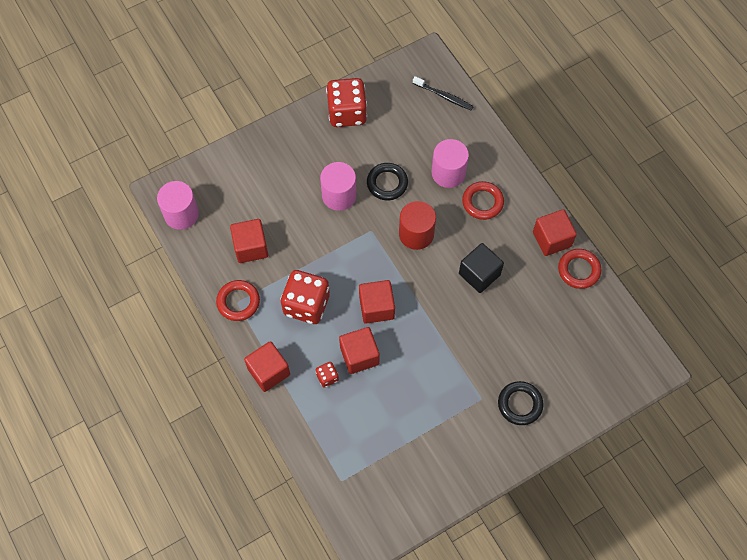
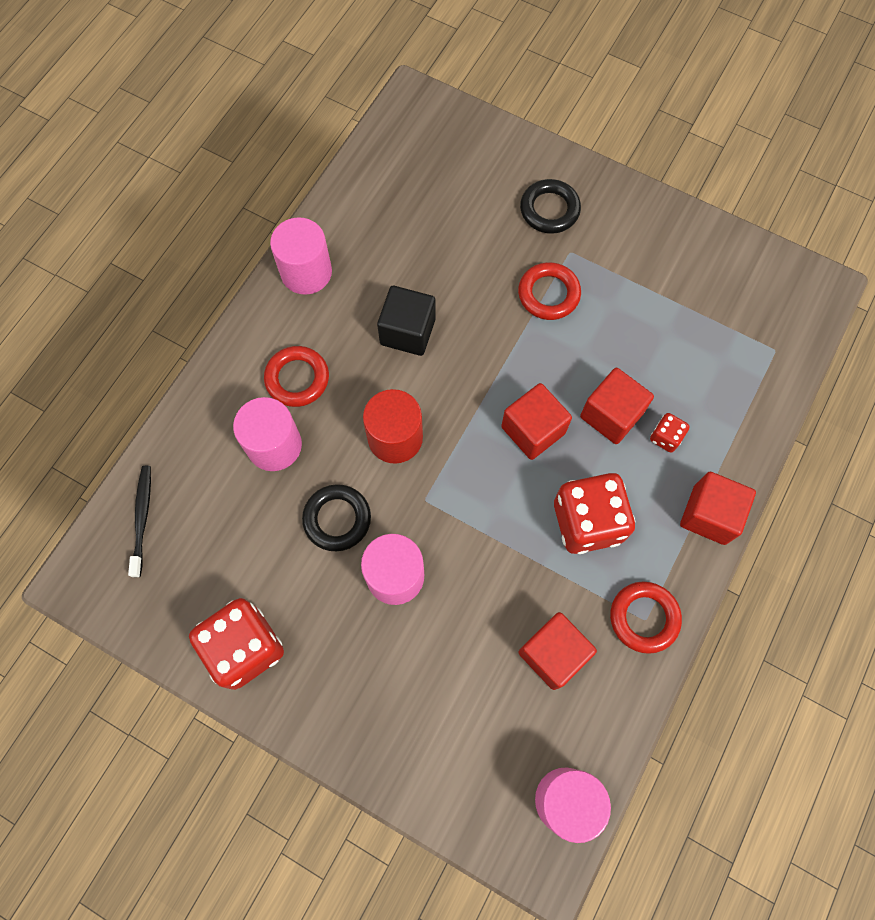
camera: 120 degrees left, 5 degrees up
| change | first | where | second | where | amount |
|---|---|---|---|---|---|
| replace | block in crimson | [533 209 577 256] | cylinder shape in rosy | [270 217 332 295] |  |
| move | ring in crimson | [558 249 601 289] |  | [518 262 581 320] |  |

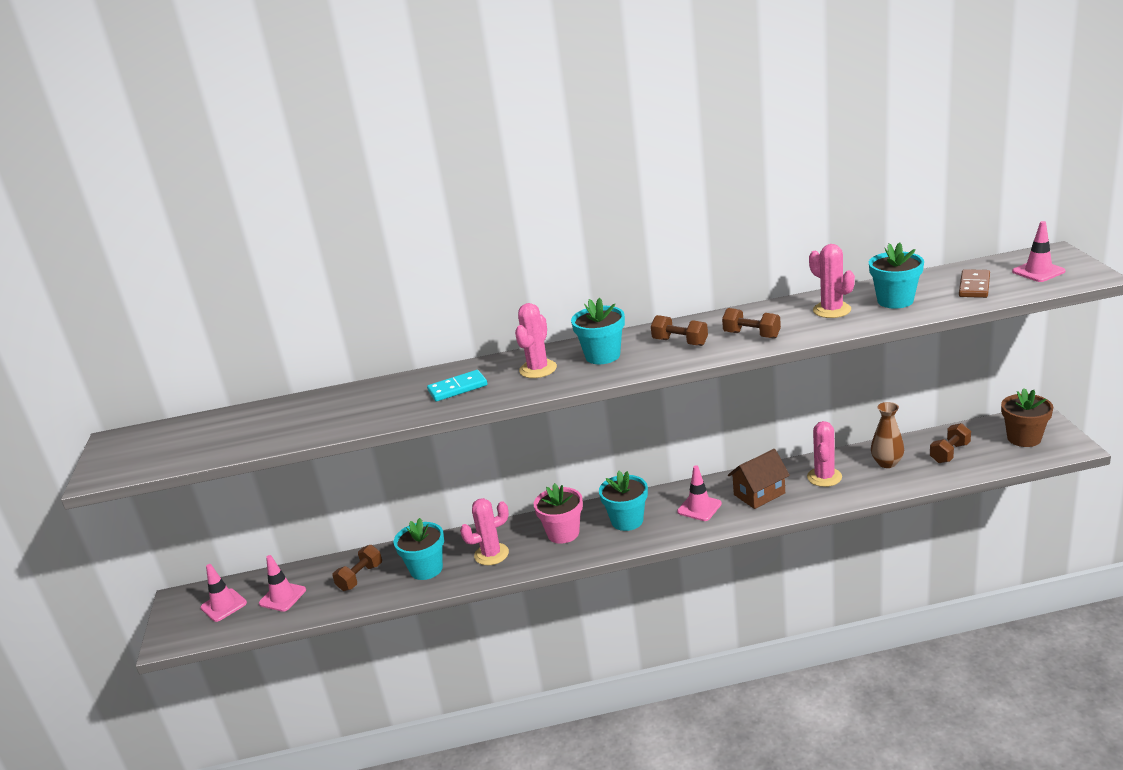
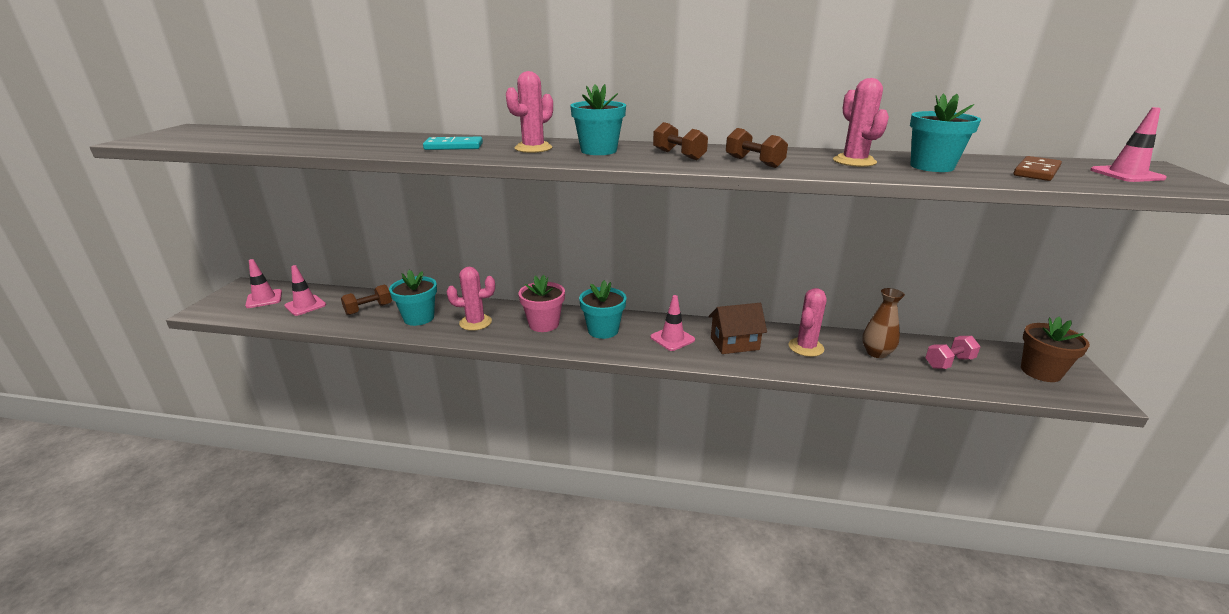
camera: 15 degrees right, 0 degrees up
| change | first | where | second | where | amount |
|---|---|---|---|---|---|
| recolor | dumbbell in dark brown | [930 423 971 463] | dumbbell in rosy | [925 336 981 369] |  |

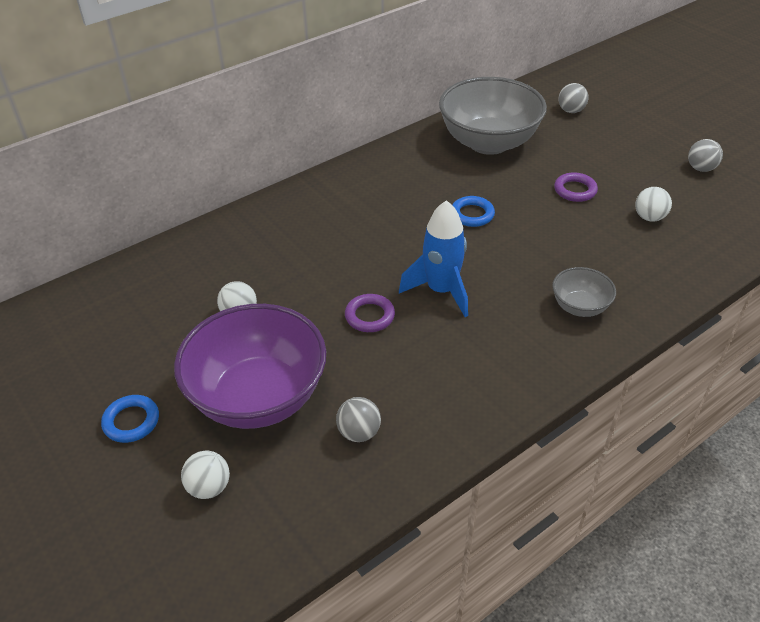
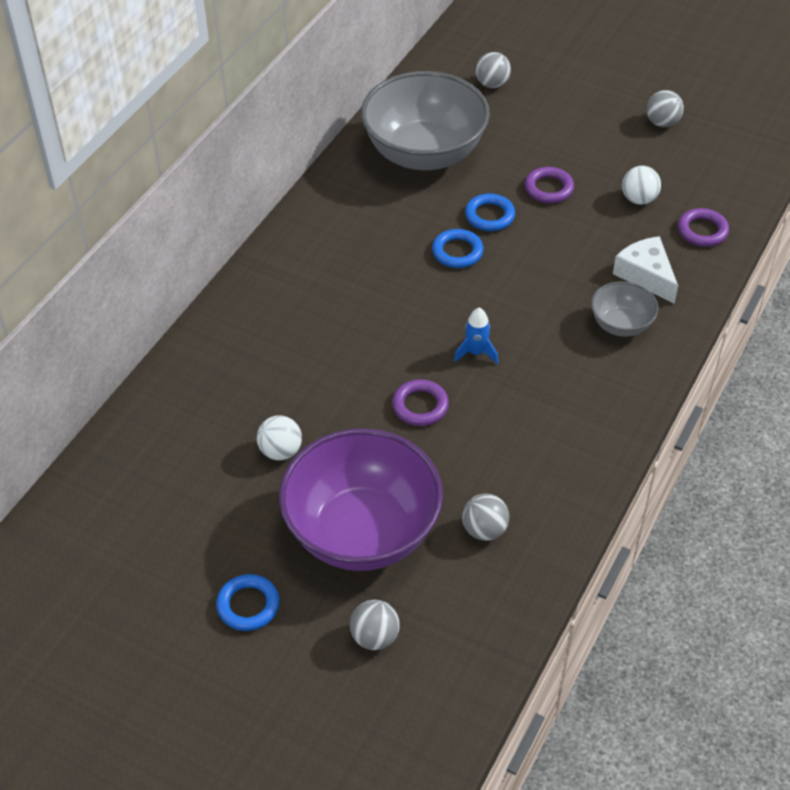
camera: 25 degrees left, 5 degrees up
| change | first | where | second | where | amount |
|---|---|---|---|---|---|
| resize | rocket in cobalt | [399 200 468 317] |  | [454 308 498 364] | x0.52 |
| recolor | play ball in white | [181 451 230 499] | play ball in gray | [350 600 400 650] |  |
| insert |  |  | ring in cobalt | [465 193 515 231] |  |
| insert |  |  | ring in royal purple | [678 208 729 247] |  |
| insert |  |  | piece of cheese in white | [613 236 678 304] |  |

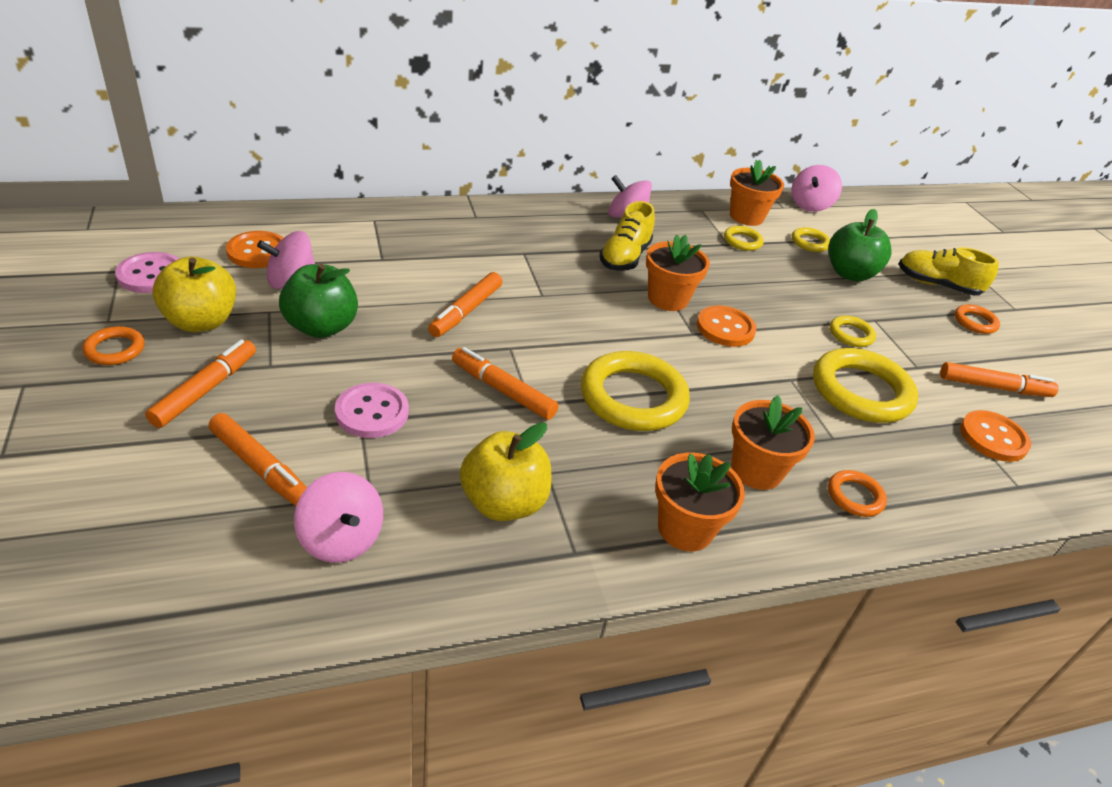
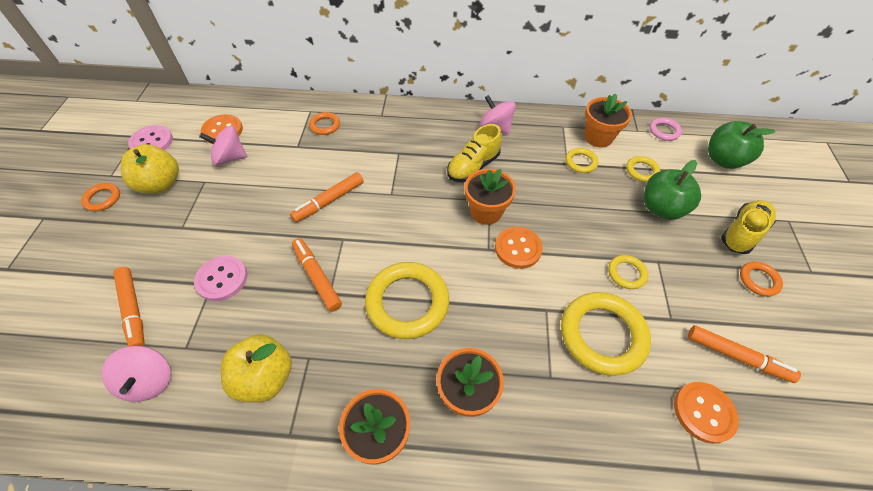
camera: 25 degrees right, 15 degrees up
| change | first | where | second | where | amount |
|---|---|---|---|---|---|
| replace | toy top in rosy | [791 165 842 212] | ring in rosy | [650 118 682 141] |  |
| rotate | sneaker in bright yellow | [899 247 999 296] |  | [721 200 776 254] | 90 degrees clockwise |
| move | toy apple in green | [279 264 358 338] |  | [708 121 775 169] |  |
| delete | marker in bright orange | [145 339 256 428] |  |  |  |
| move | ring in bright orange | [828 470 887 517] |  | [309 112 340 135] |  |

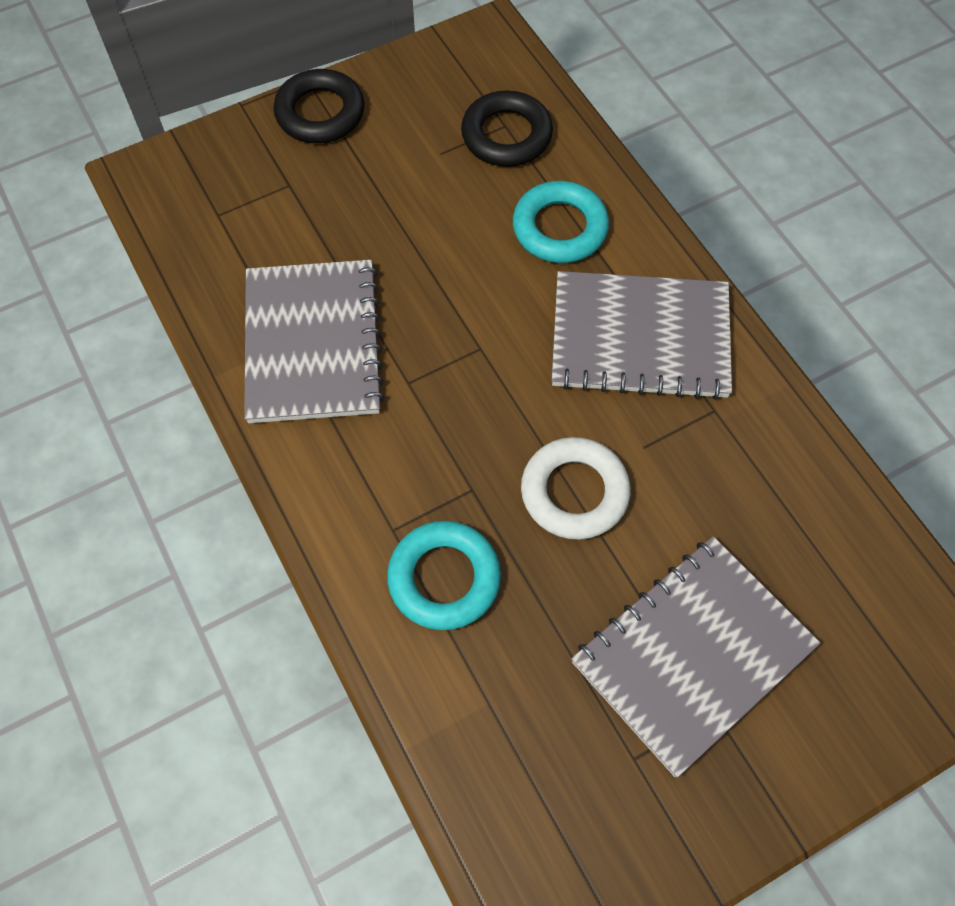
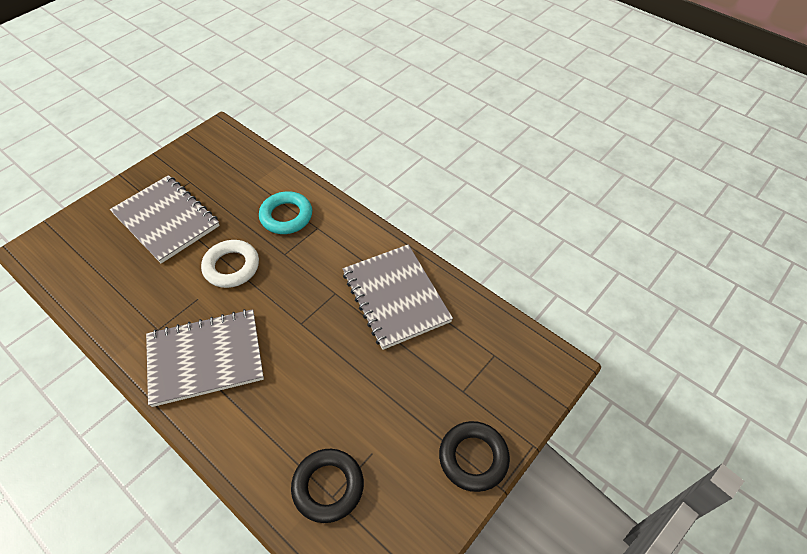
camera: 160 degrees right, 10 degrees down
| change | first | where | second | where | amount |
|---|---|---|---|---|---|
| delete | ring in teal | [513 181 609 263] |  |  |  |
| rotate | notebook in gray | [571 536 820 778] |  | [110 175 220 264] | 75 degrees counterclockwise |

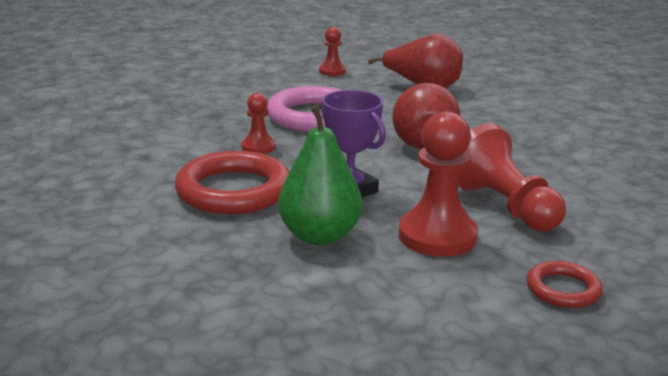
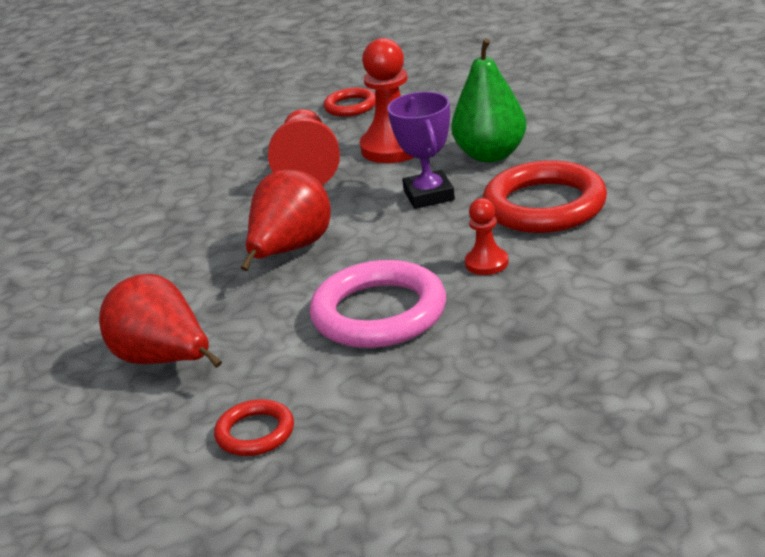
camera: 150 degrees left, 5 degrees up
| change | first | where | second | where | amount |
|---|---|---|---|---|---|
| replace | chess pawn in crimson | [319 27 346 76] | ring in crimson | [214 399 294 456] |  |

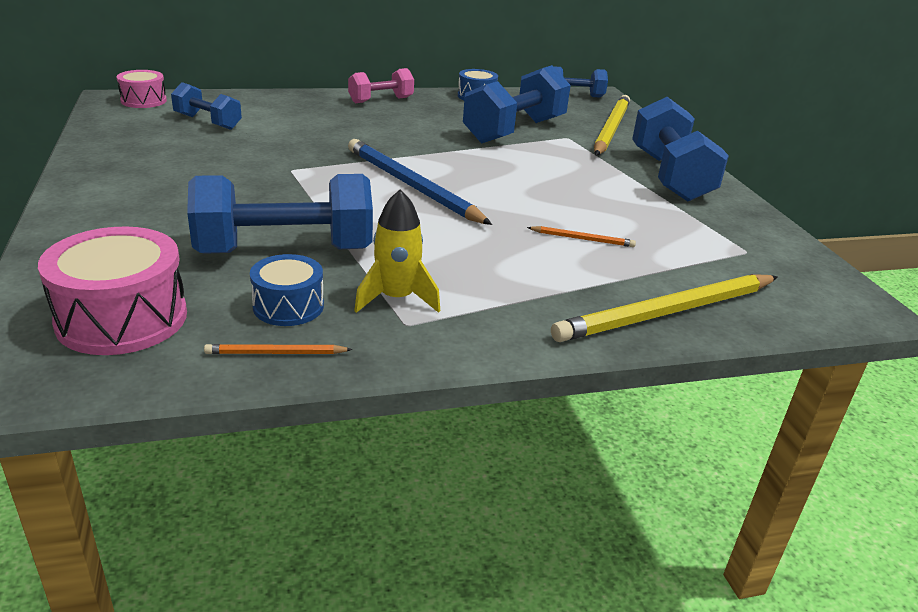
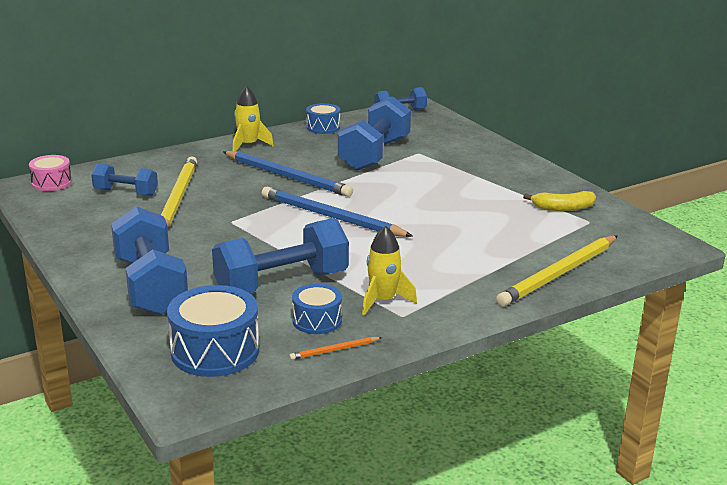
camera: 15 degrees left, 5 degrees down
| change | first | where | second | where | amount |
|---|---|---|---|---|---|
| replace | dumbbell in rosy | [348 68 414 103] | rocket in bright yellow | [233 86 274 151] |  |
| move | wooden pencil in bright yellow | [594 95 630 155] |  | [161 156 197 228] |  |
| move | dumbbell in cobalt | [632 97 729 202] |  | [111 206 188 315] |  |
| recolor | drum in rosy | [38 226 187 355] | drum in cobalt | [167 285 259 377] |  |
| delete | wooden pencil in bright orange | [527 226 636 247] |  |  |  |
| insert |  |  | wooden pencil in cobalt | [223 151 353 197] |  |
| insert |  |  | toy banana in bright yellow | [523 191 596 211] |  |

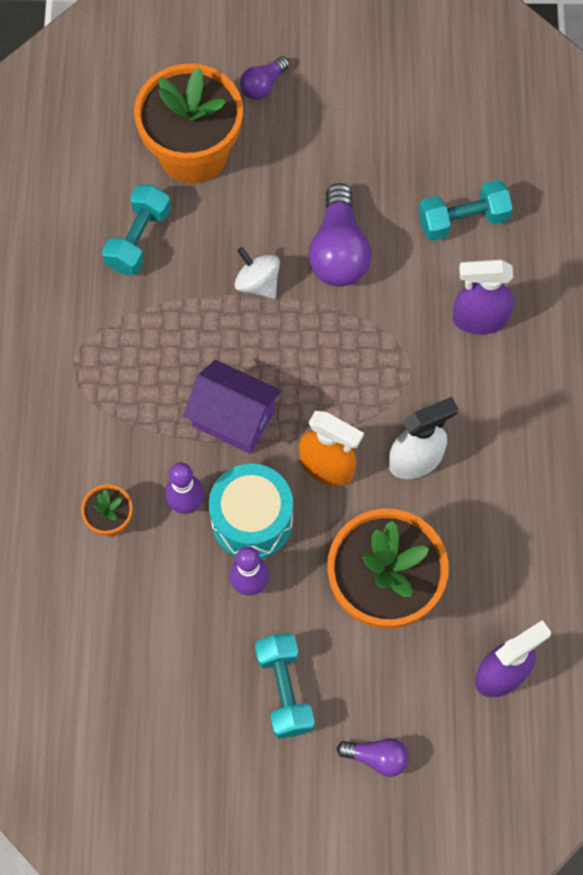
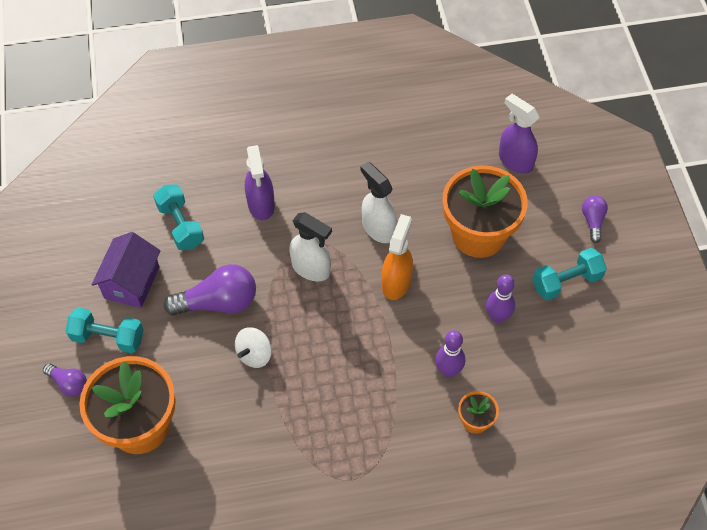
camera: 100 degrees left, 10 degrees down
| change | first | where | second | where | amount |
|---|---|---|---|---|---|
| move | dumbbell in teal | [102 184 171 275] |  | [66 307 144 353] |  |
| move | house in royal purple | [183 360 281 454] |  | [91 232 161 308] |  |
| delete | drum in teal | [209 464 293 559] |  |  |  |
| insert |  |  | spray bottle in white | [289 212 332 281] |  |

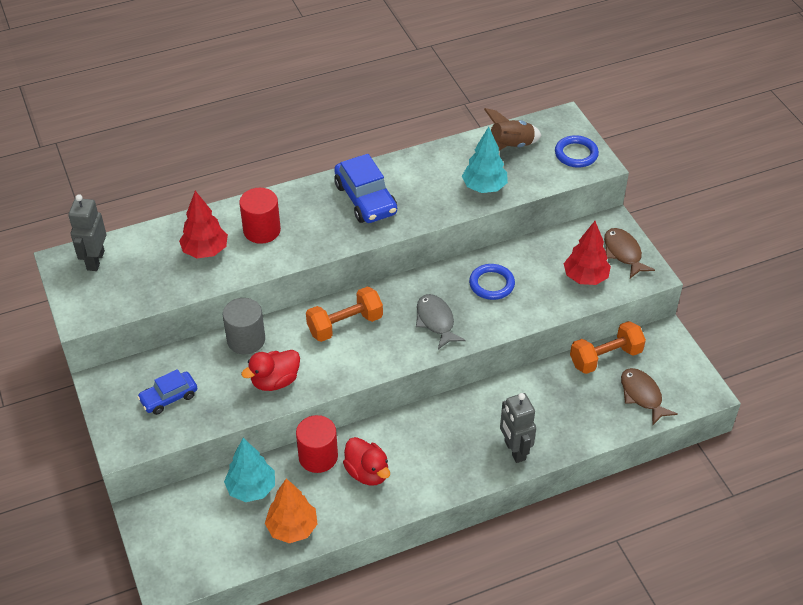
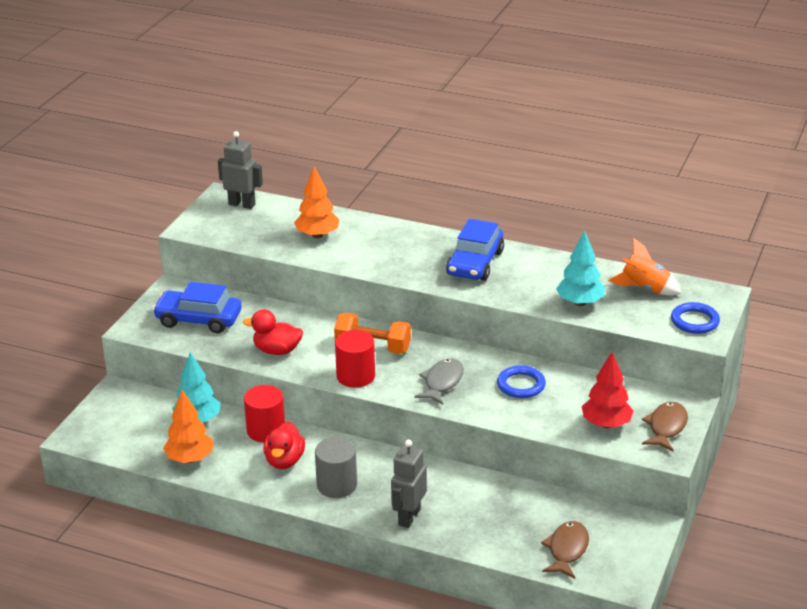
camera: 45 degrees right, 15 degrees down
| change | first | where | second | where | amount |
|---|---|---|---|---|---|
| recolor | rocket in dark brown | [484 108 542 151] | rocket in bright orange | [608 238 682 296] |  |
| move | cylinder shape in crimson | [239 188 281 244] |  | [335 330 375 388] |  |
| recolor | toy tree in crimson | [179 191 228 258] | toy tree in bright orange | [294 166 339 238] |  |
| rotate | robot in gray | [68 194 106 271] |  | [218 131 263 209] | 60 degrees clockwise |
| move | cylinder shape in gray | [223 298 265 354] |  | [315 437 357 498] |  |
| delete | dumbbell in bright orange | [570 321 646 374] |  |  |  |
| resize | toy car in cobalt | [137 369 198 415] |  | [152 282 242 333] | x1.60 |

